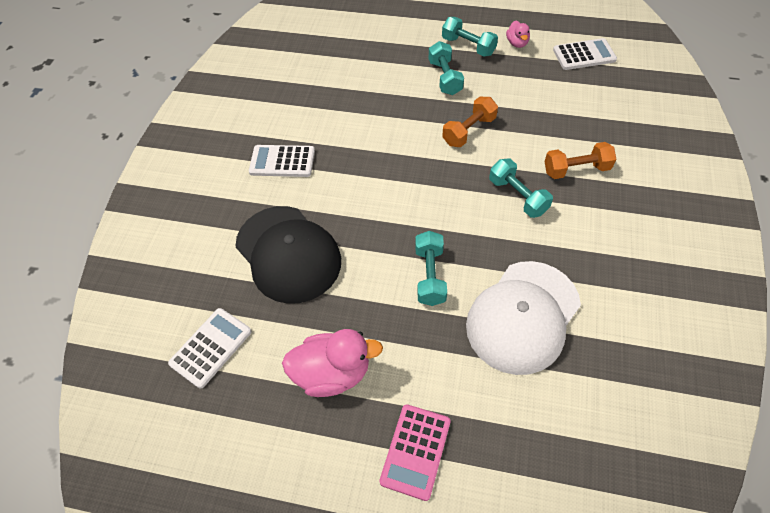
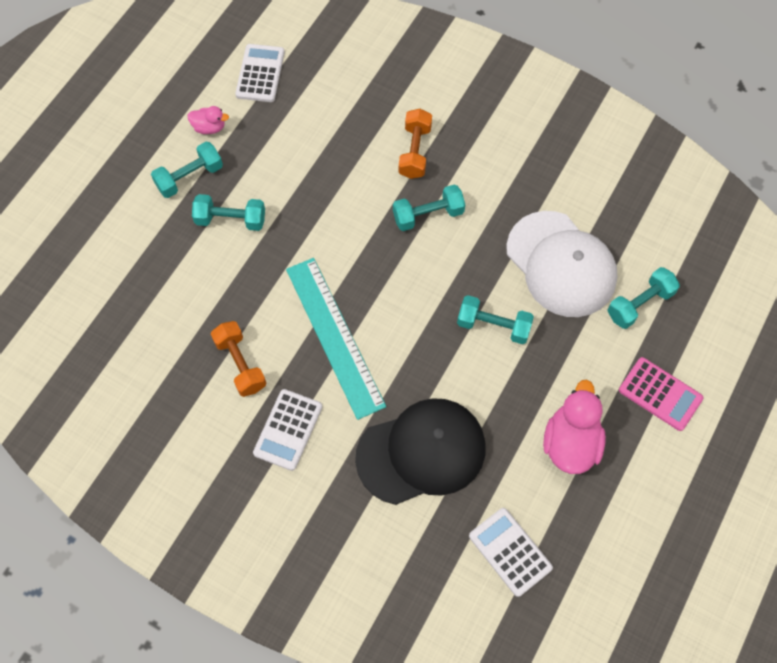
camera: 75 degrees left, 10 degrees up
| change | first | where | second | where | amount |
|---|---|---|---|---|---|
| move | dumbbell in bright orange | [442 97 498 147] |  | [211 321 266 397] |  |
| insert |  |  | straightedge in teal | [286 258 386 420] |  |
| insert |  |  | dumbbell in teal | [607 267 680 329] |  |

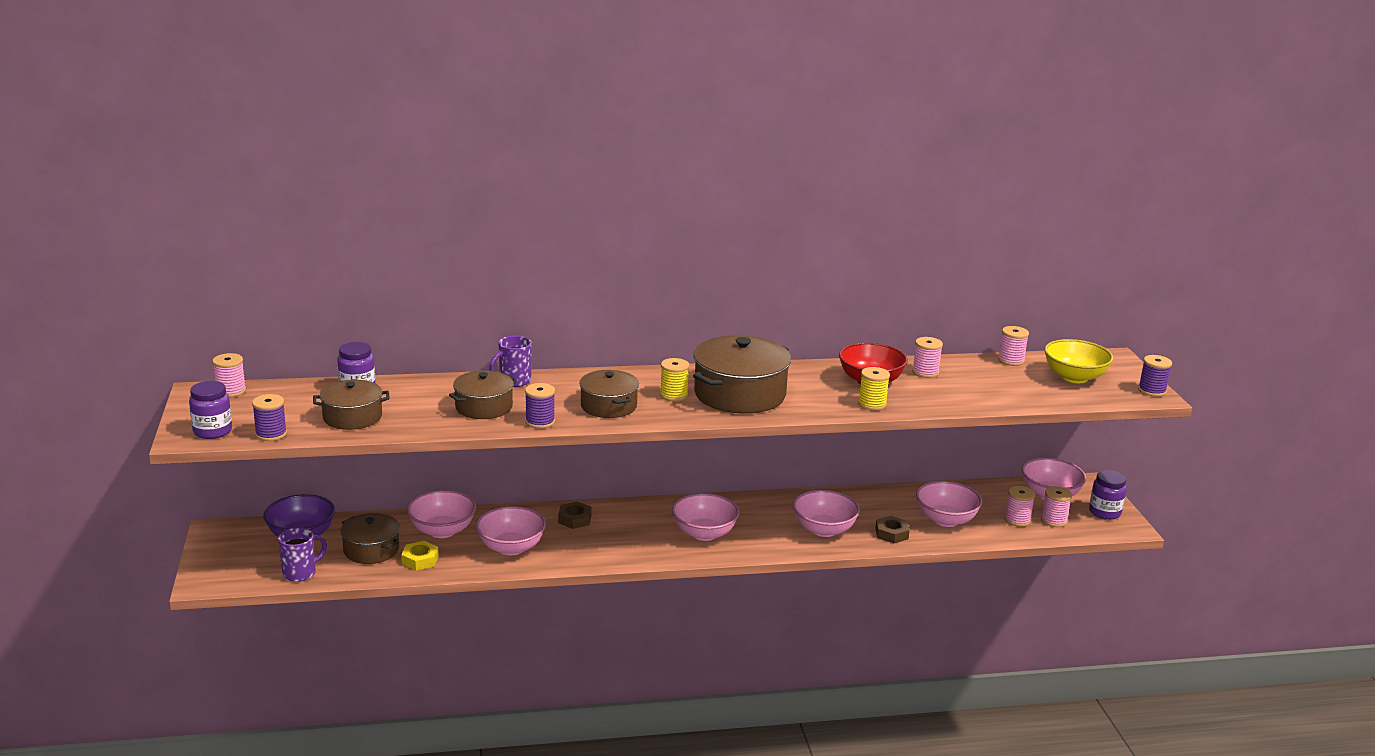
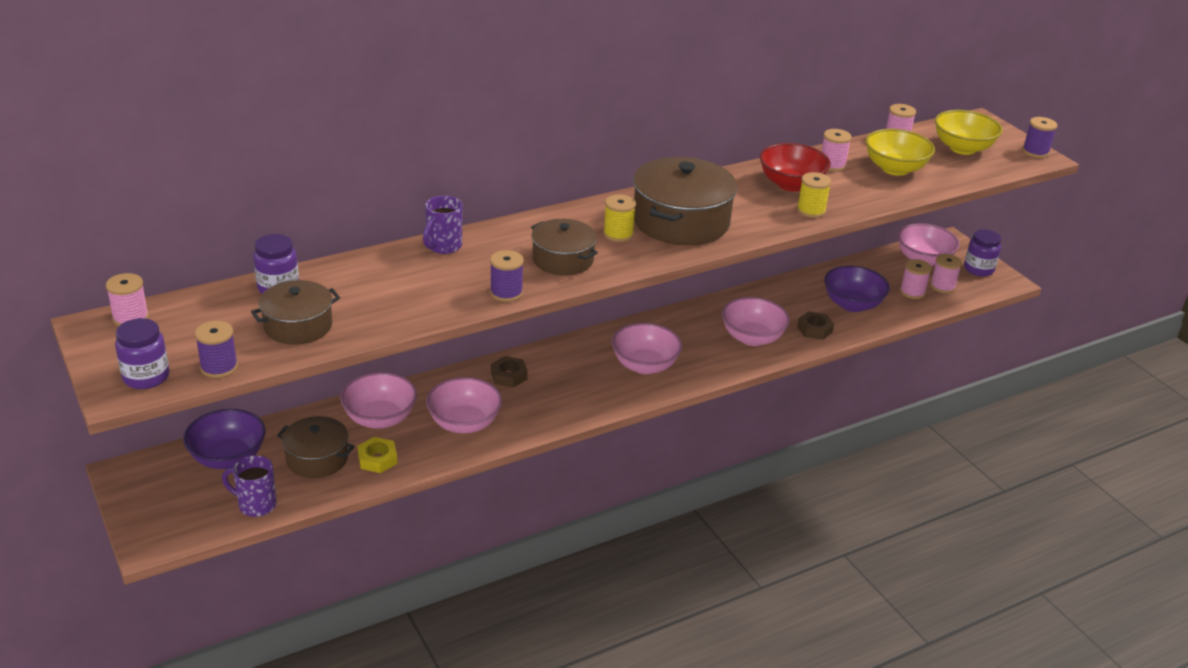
camera: 20 degrees left, 10 degrees up
| change | first | where | second | where | amount |
|---|---|---|---|---|---|
| delete | pot in dark brown | [449 370 517 419] |  |  |  |
| recolor | deep dish in rosy | [916 481 982 527] | deep dish in royal purple | [824 266 890 312] |  |
| rotate | tea mug in royal purple | [278 528 327 582] |  | [222 455 277 517] | 105 degrees counterclockwise |
| insert |  |  | deep dish in bright yellow | [866 129 935 176] |  |

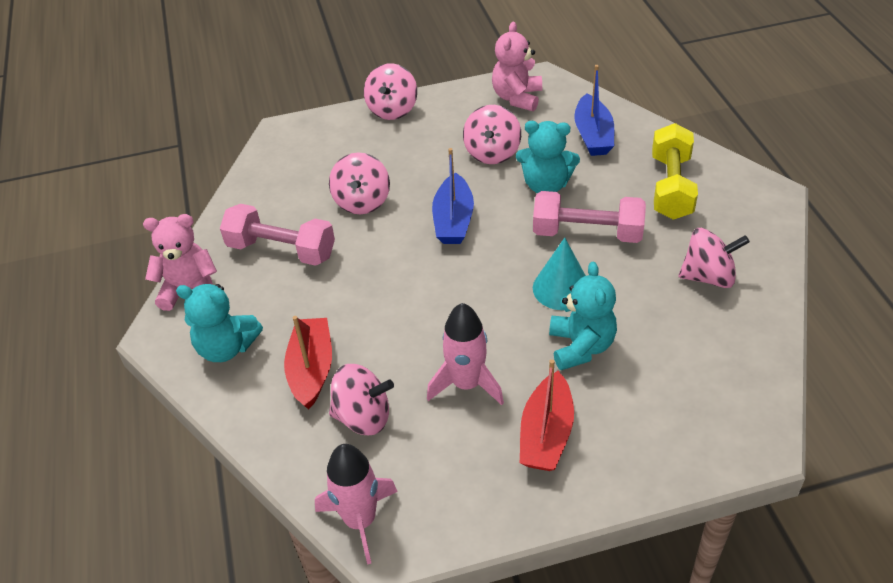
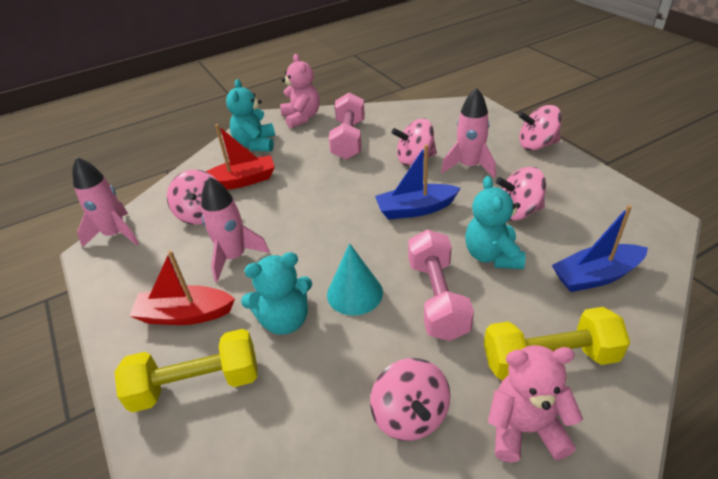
camera: 75 degrees right, 5 degrees down
| change | first | where | second | where | amount |
|---|---|---|---|---|---|
| move | teddy in rosy | [492 22 542 111] |  | [488 345 583 462] |  |
| insert |  |  | rocket in rosy | [441 88 496 178] |  |
| insert |  |  | dumbbell in bright yellow | [115 329 258 413] |  |

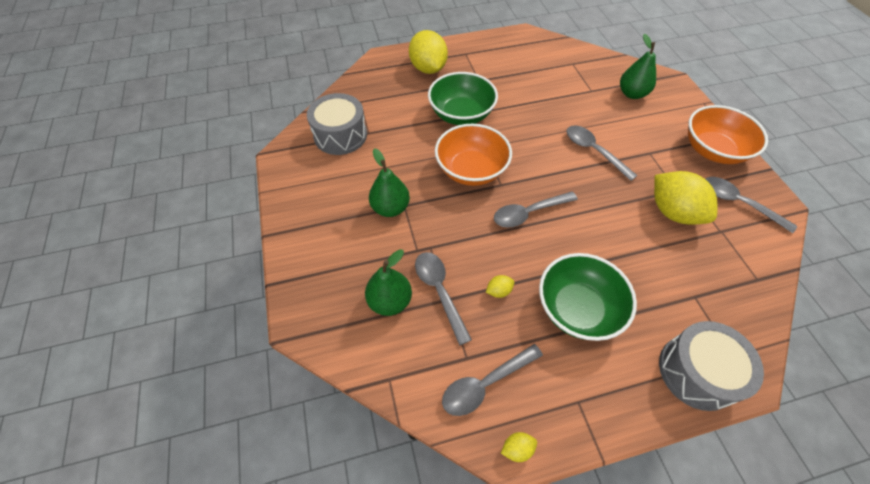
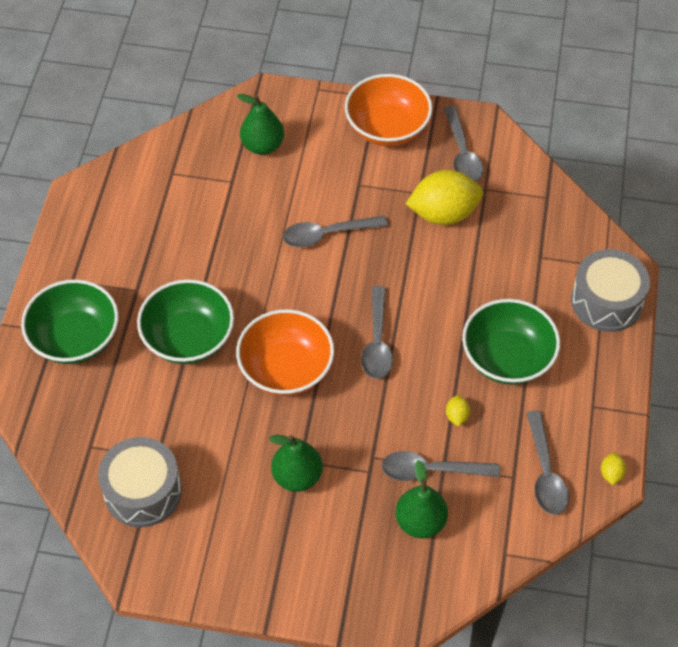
camera: 65 degrees left, 0 degrees up
| change | first | where | second | where | amount |
|---|---|---|---|---|---|
| replace | citrus fruit in bright yellow | [409 30 448 74] | deep dish in green | [21 279 119 364] |  |
| rotate | teaspoon in gray | [706 177 797 233] |  | [444 106 483 182] | 75 degrees counterclockwise |

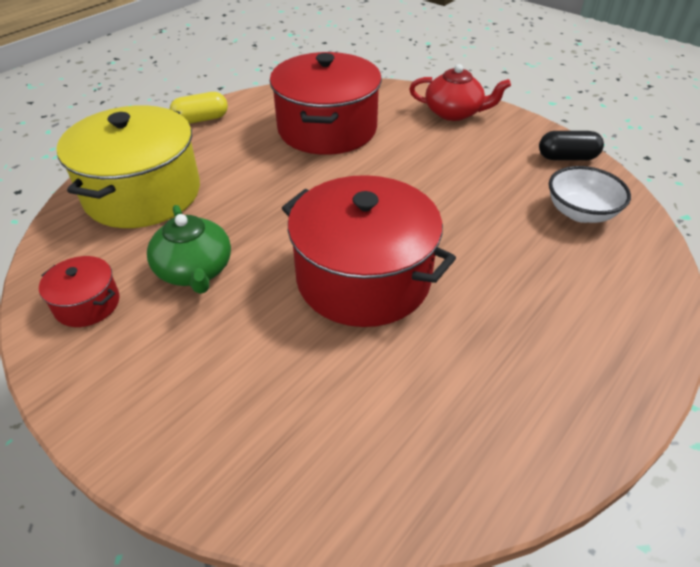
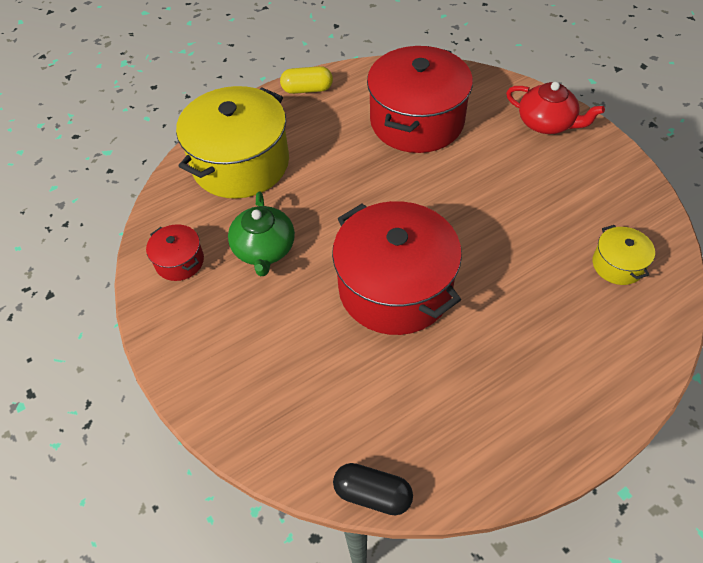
camera: 20 degrees right, 10 degrees up
| change | first | where | second | where | amount |
|---|---|---|---|---|---|
| move | pill in ebony | [539 131 604 160] |  | [333 463 413 515] |  |
| replace | deep dish in white | [549 166 631 223] | pot in bright yellow | [593 225 655 285] |  |

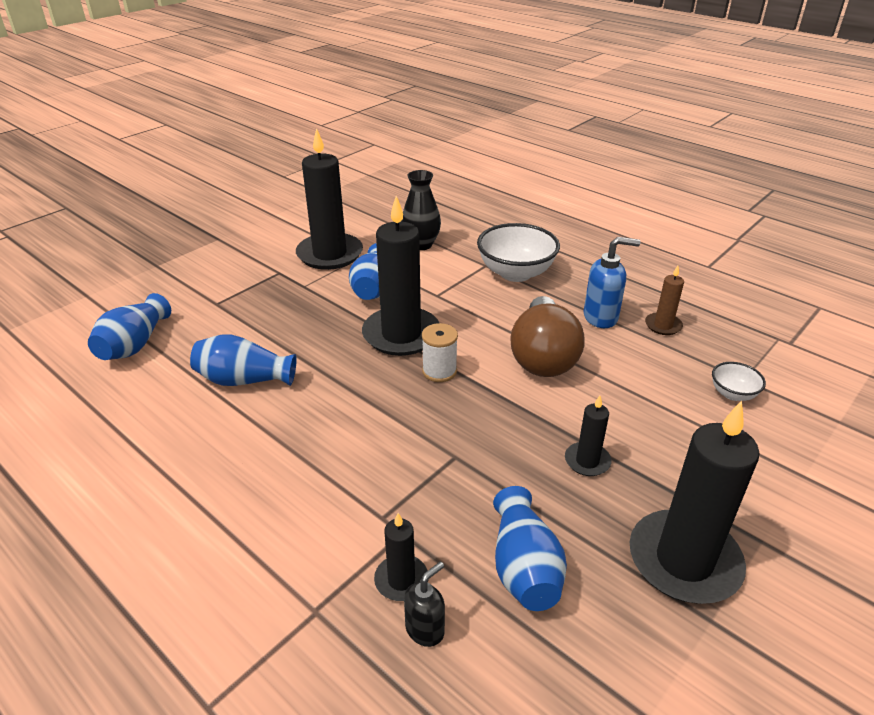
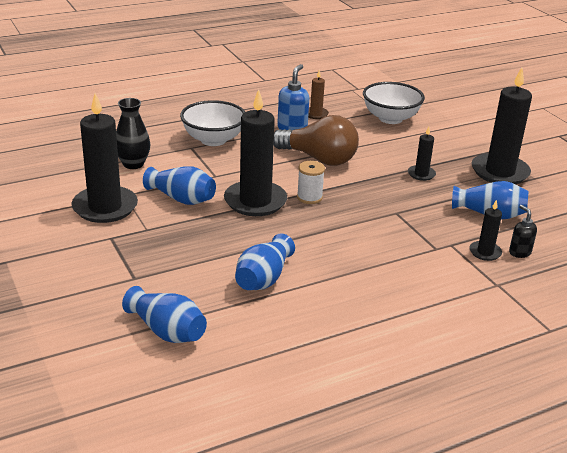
camera: 70 degrees left, 5 degrees down
| change | first | where | second | where | amount |
|---|---|---|---|---|---|
| resize | deep dish in white | [712 362 766 401] |  | [363 82 425 124] | x2.00 |

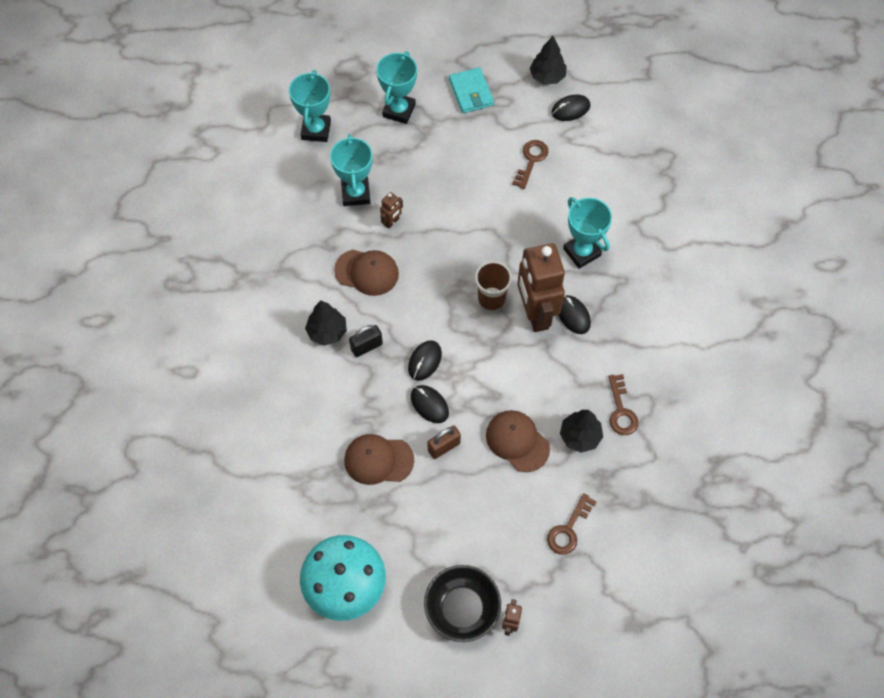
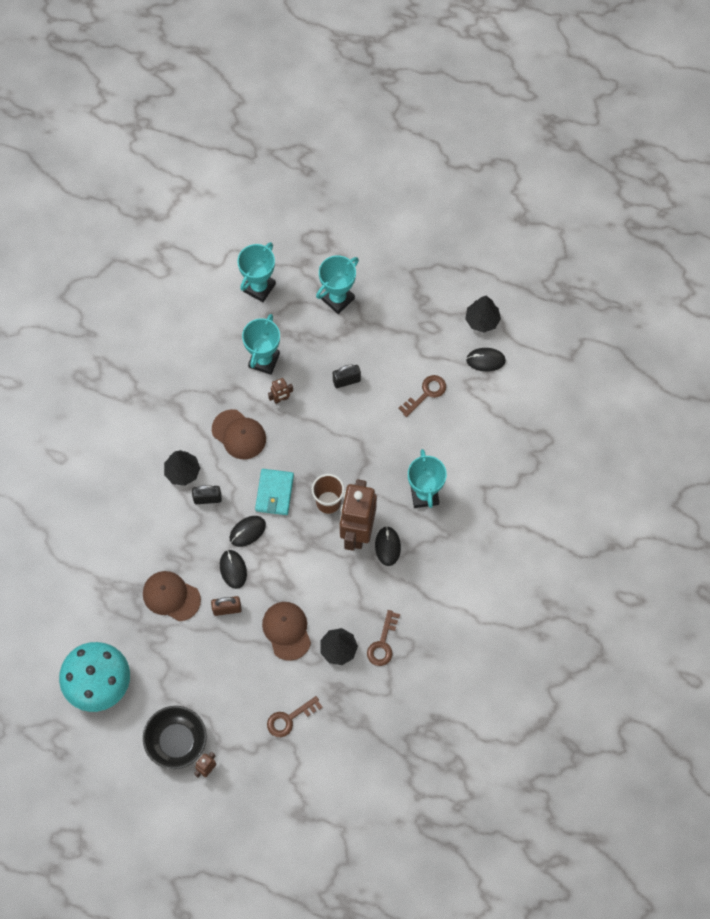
camera: 25 degrees right, 5 degrees up
| change | first | where | second | where | amount |
|---|---|---|---|---|---|
| move | wallet in teal | [449 67 494 113] |  | [255 469 294 515] |  |
| insert |  |  | padlock in ebony | [333 365 361 388] |  |

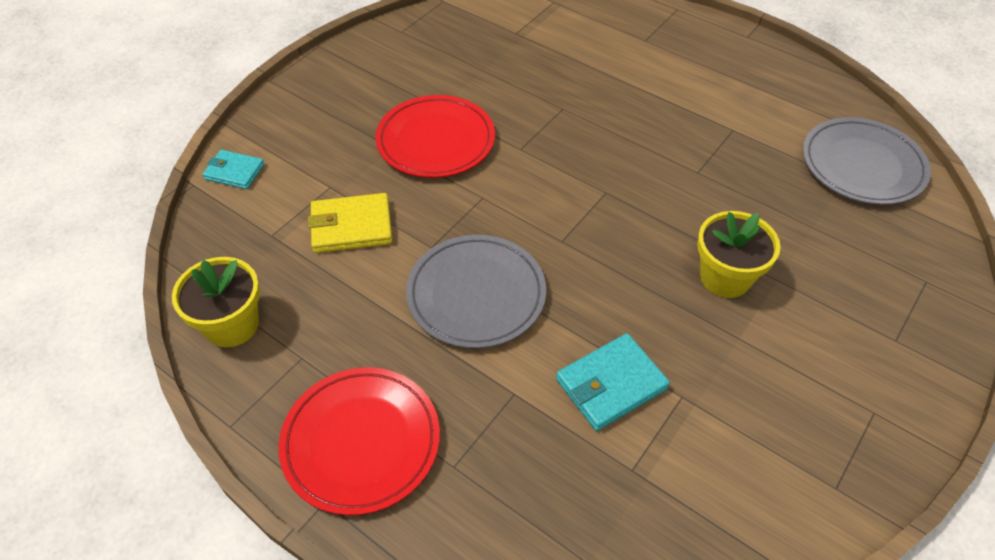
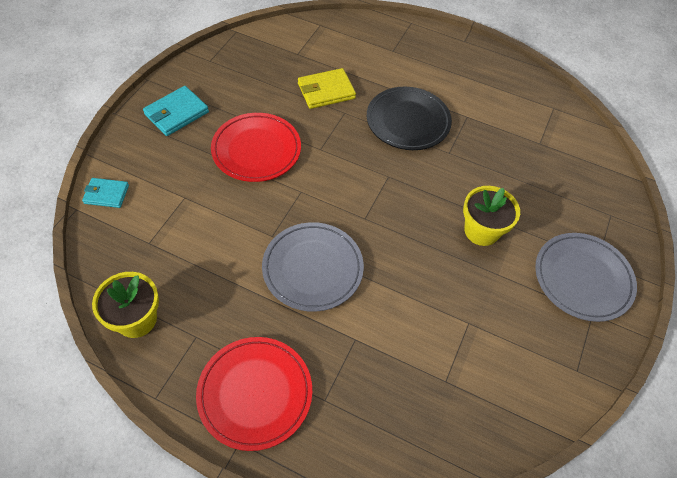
camera: 15 degrees left, 5 degrees up
| change | first | where | second | where | amount |
|---|---|---|---|---|---|
| move | dinner plate in gray | [803 117 931 205] |  | [535 233 637 322] |  |
| move | wallet in bright yellow | [308 193 393 253] |  | [298 68 356 109] |  |
| move | wallet in teal | [556 333 670 431] |  | [143 86 209 136] |  |
| insert |  |  | dinner plate in ebony | [367 87 452 150] |  |

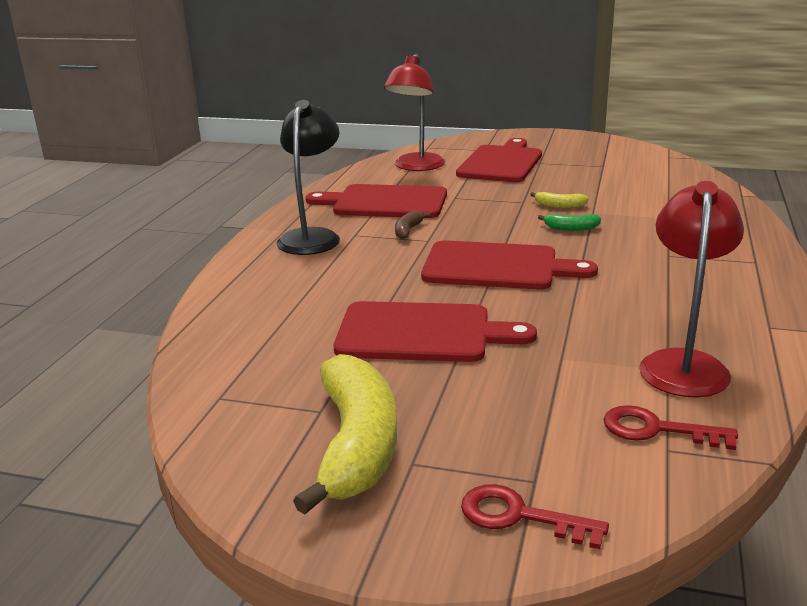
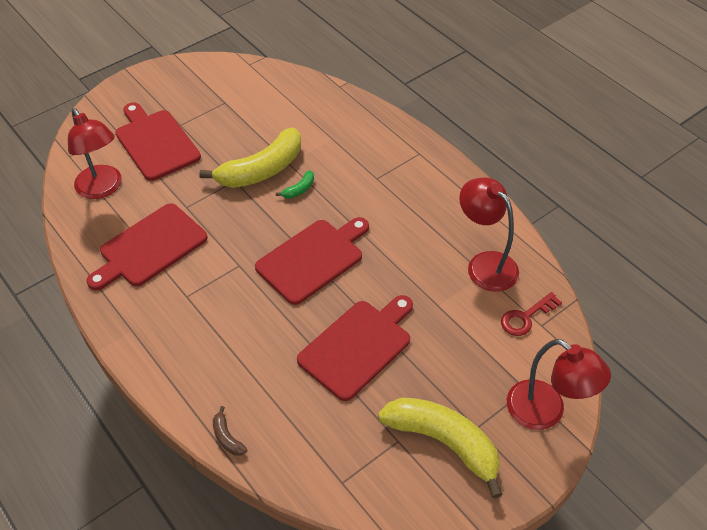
camera: 55 degrees left, 25 degrees up
| change | first | where | second | where | amount |
|---|---|---|---|---|---|
| delete | desk lamp in ebony | [277 100 340 255] |  |  |  |
| resize | toy banana in bright yellow | [530 192 589 208] |  | [199 127 301 188] | x2.43 |
| move | toy banana in dark brown | [395 211 431 239] |  | [213 406 247 456] |  |
| replace | door key in crimson | [461 484 609 549] | desk lamp in crimson | [507 339 611 430] |  |

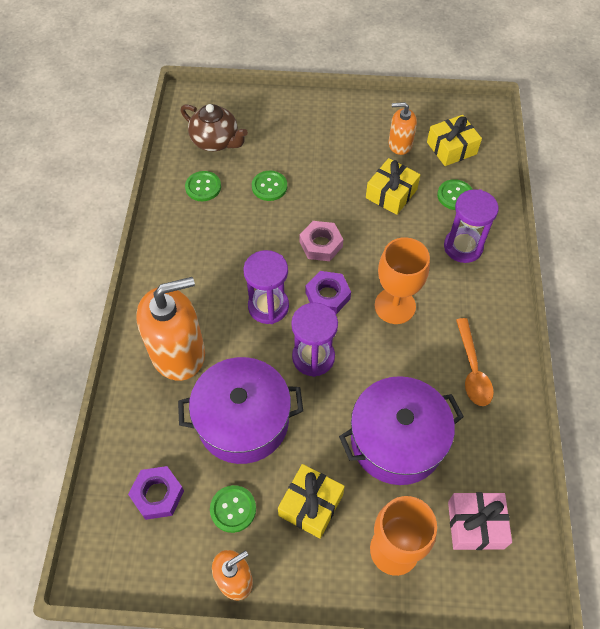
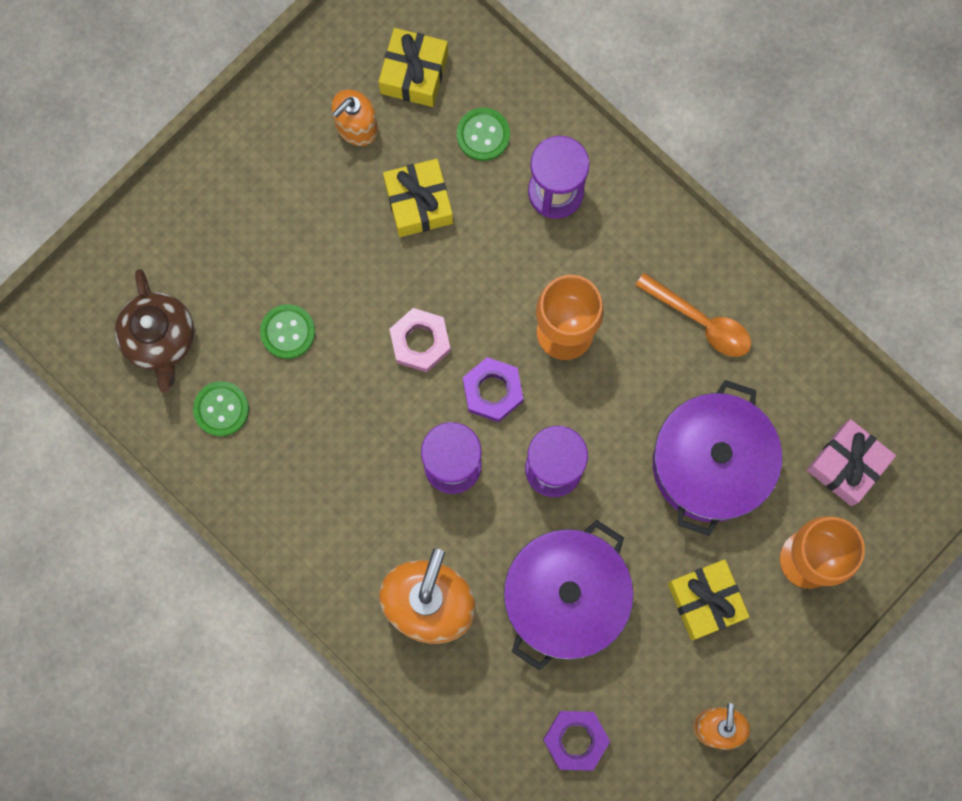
camera: 50 degrees left, 20 degrees up
| change | first | where | second | where | amount |
|---|---|---|---|---|---|
| rotate | tea pot in dark brown | [181 104 248 151] |  | [115 269 194 393] | 90 degrees clockwise |
| delete | sewing button in green | [210 485 256 533] |  |  |  |

